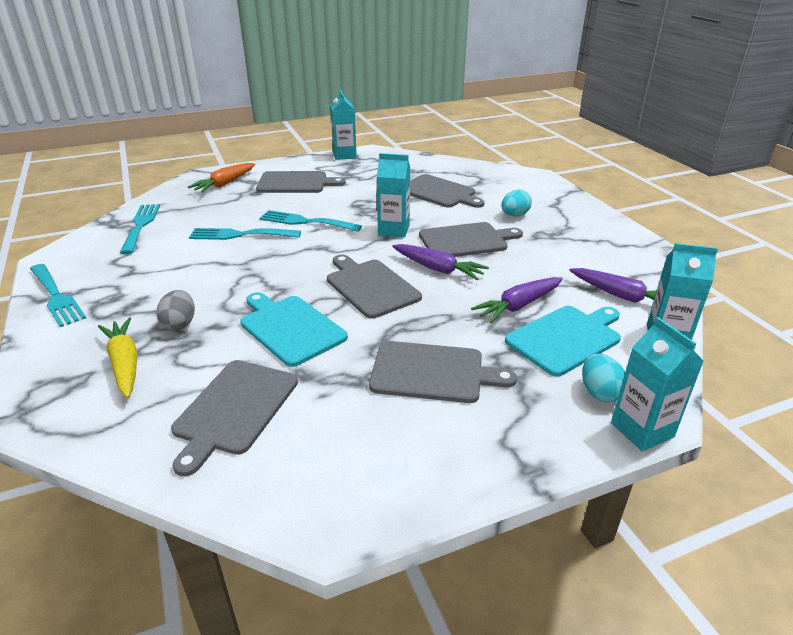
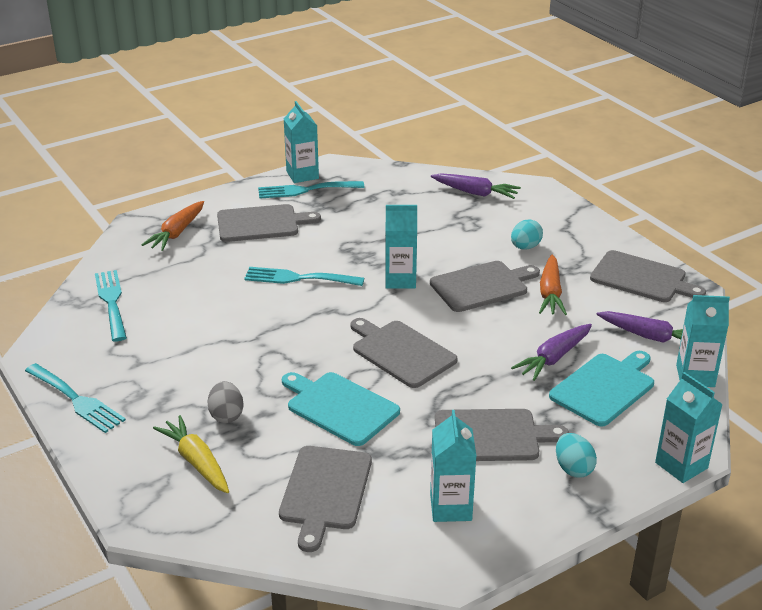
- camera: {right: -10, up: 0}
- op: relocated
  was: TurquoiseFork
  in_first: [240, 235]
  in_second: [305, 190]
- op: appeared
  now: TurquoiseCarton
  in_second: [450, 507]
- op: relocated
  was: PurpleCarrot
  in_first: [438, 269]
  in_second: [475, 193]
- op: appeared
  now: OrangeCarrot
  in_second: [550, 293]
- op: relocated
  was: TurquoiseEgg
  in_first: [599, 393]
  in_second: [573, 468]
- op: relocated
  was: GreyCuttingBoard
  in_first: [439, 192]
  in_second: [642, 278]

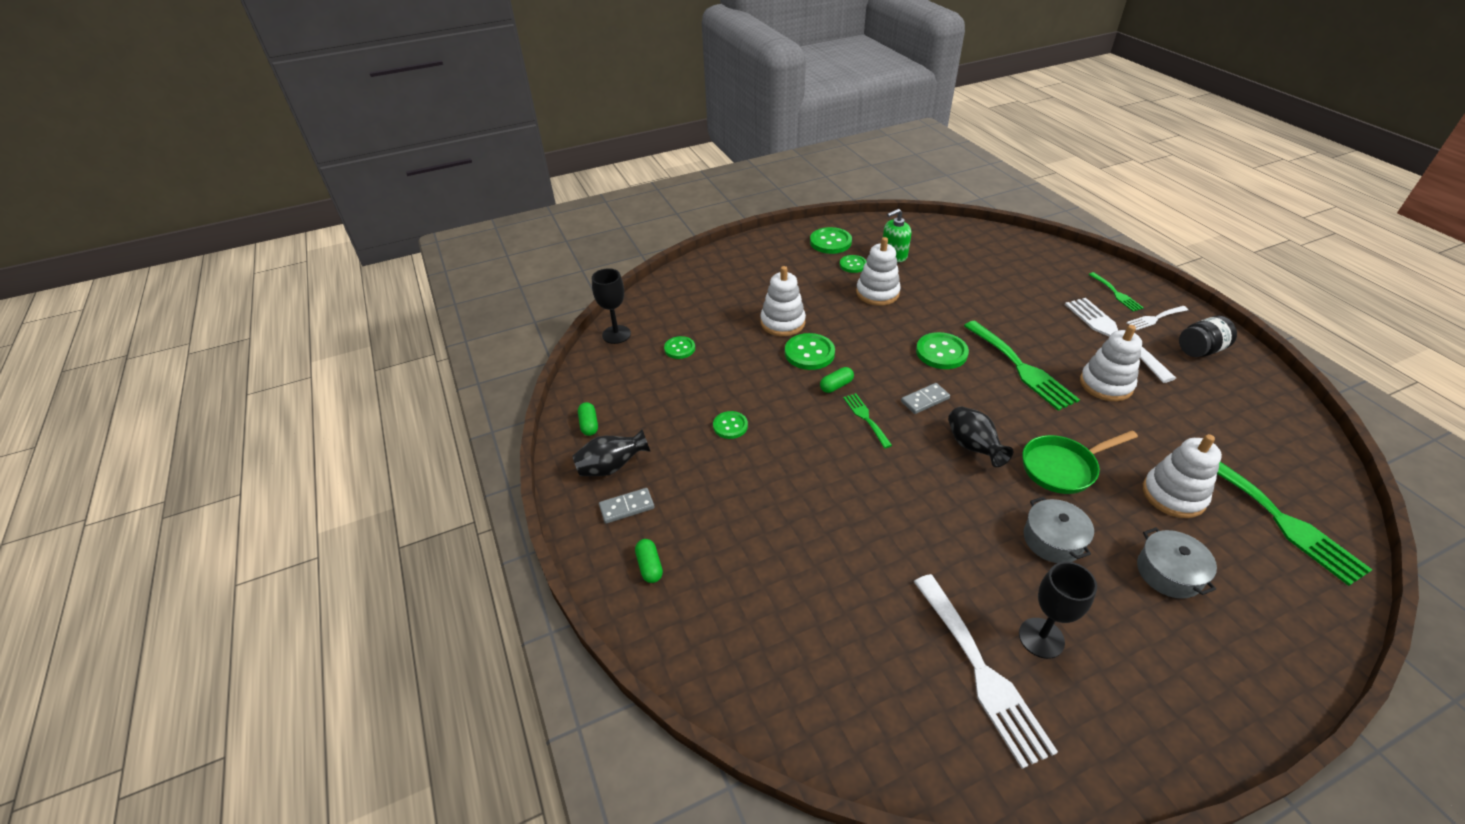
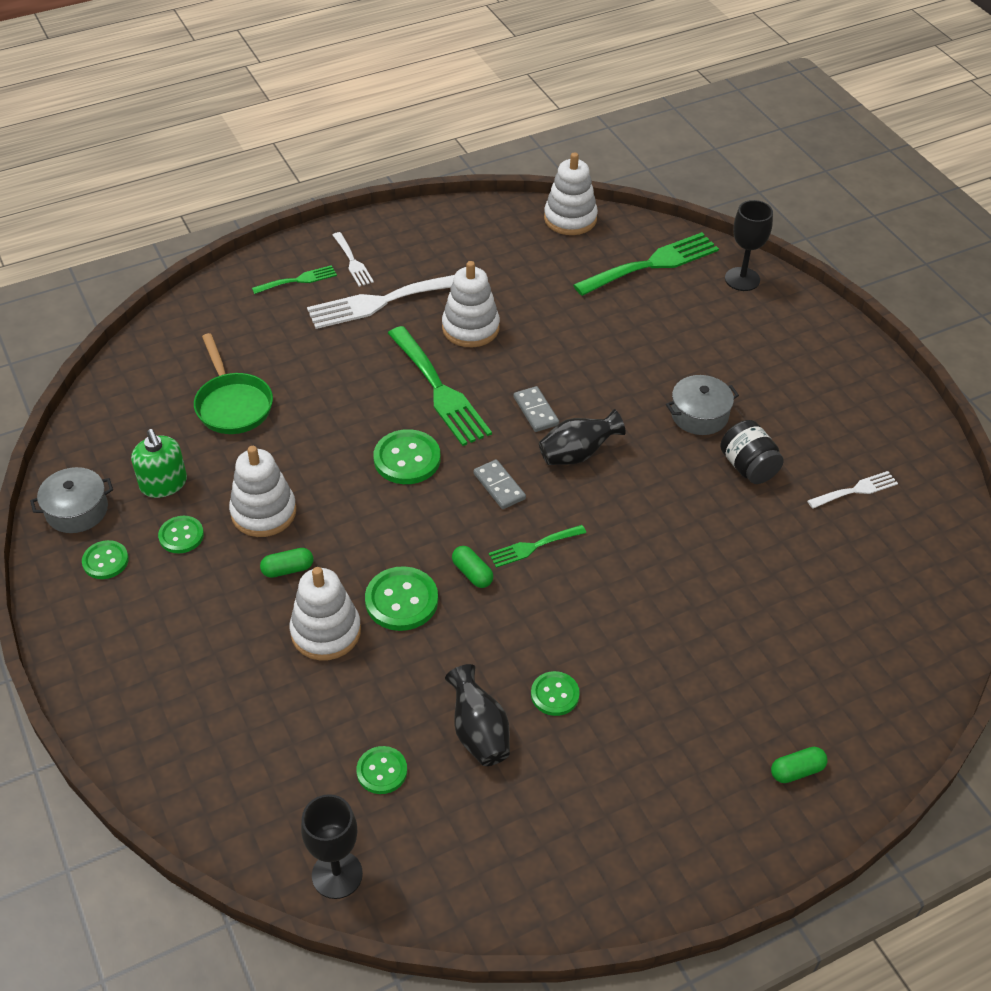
- camera: {right: -95, up: 5}
- op: relocated
  was: GreyPot
  in_first: [1168, 572]
  in_second: [77, 510]
- op: size
  was: GreenButton
  in_first: [830, 242]
  in_second: [105, 561]
  ratio: 0.63
- op: relocated
  was: GreenPan
  in_first: [1062, 468]
  in_second: [233, 404]
- op: relocated
  was: GreenCapsule
  in_first: [589, 425]
  in_second: [288, 569]
- op: spun
  was: GreenFork
  in_first: [1021, 368]
  in_second: [440, 390]
  clockwise: 90
- op: relocated
  was: BlackVase
  in_first: [612, 467]
  in_second: [478, 732]
- op: relocated
  was: GreyDomino
  in_first: [627, 507]
  in_second: [536, 411]
- op: relocated
  was: WhiteStackingToy
  in_first: [1173, 495]
  in_second: [570, 219]
- op: relocated
  was: BlackJar
  in_first: [1200, 350]
  in_second: [748, 467]
- op: relocated
  was: BlackGoblet
  in_first: [1041, 638]
  in_second: [742, 279]
- op: size
  was: WhiteFork
  in_first: [982, 672]
  in_second: [856, 490]
  ratio: 0.52

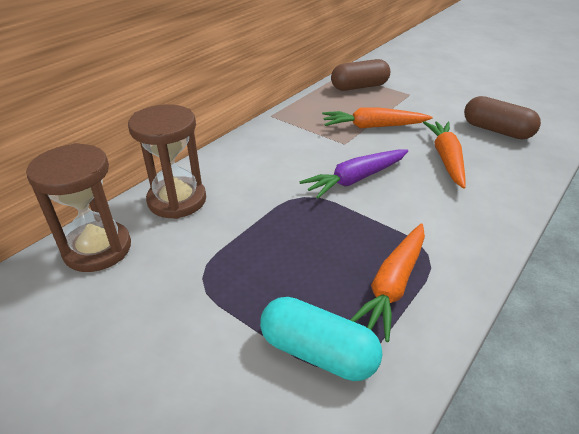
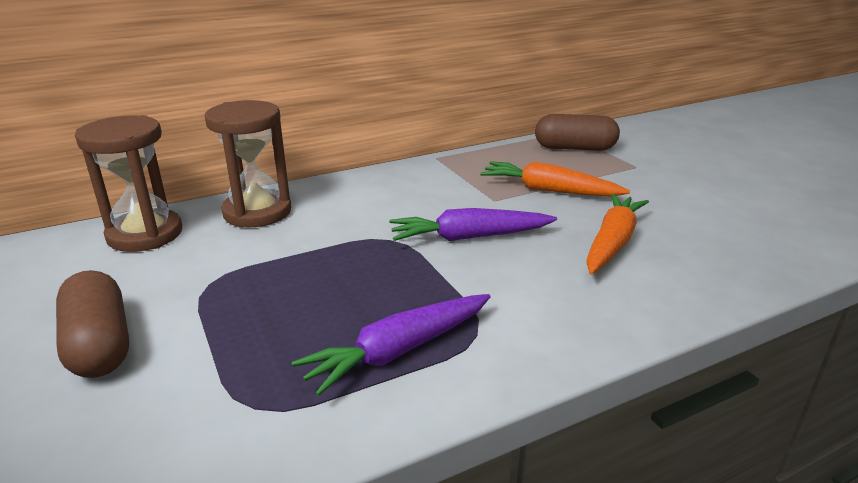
- camera: {right: 25, up: -10}
- op: relocated
  was: BrownCapsule
  in_first: [496, 130]
  in_second: [100, 344]
- op: colour
  was: OrangeCarrot
  now: PurpleCarrot
  in_first: [392, 285]
  in_second: [399, 351]
- op: missing
  was: TurquoiseCapsule
  in_first: [318, 352]

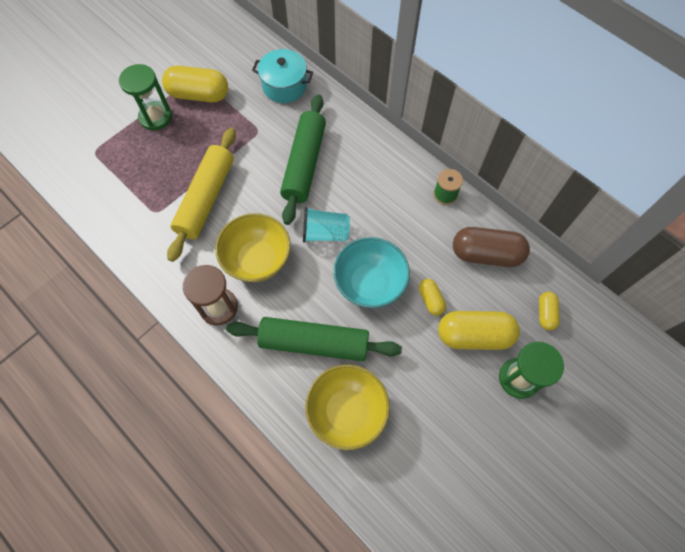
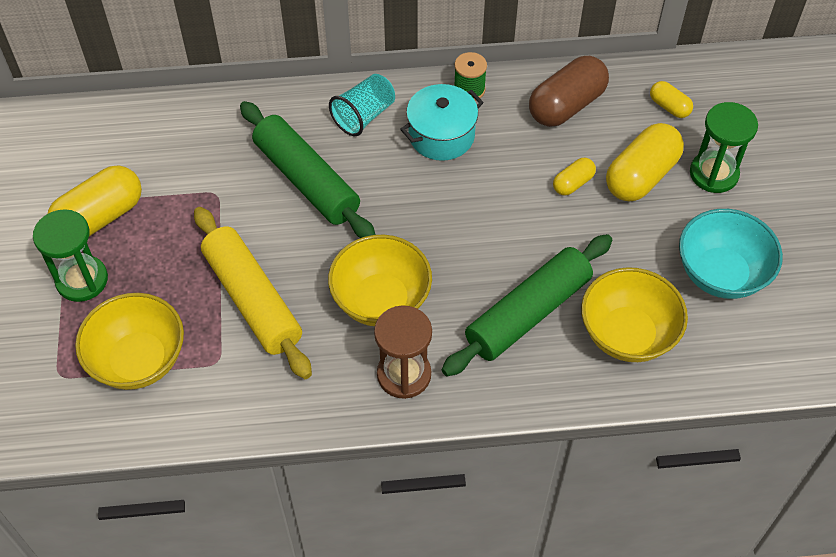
- camera: {right: -50, up: -10}
- op: appeared
  now: YellowBowl
  in_second: [138, 360]
- op: relocated
  was: TurquoiseCup
  in_first: [325, 233]
  in_second: [364, 116]
- op: relocated
  was: TurquoisePot
  in_first: [284, 86]
  in_second: [441, 135]
- op: spun
  was: YellowCapsule
  in_first: [430, 300]
  in_second: [573, 183]
  clockwise: -60
- op: relocated
  was: TurquoiseBowl
  in_first: [370, 283]
  in_second: [721, 274]

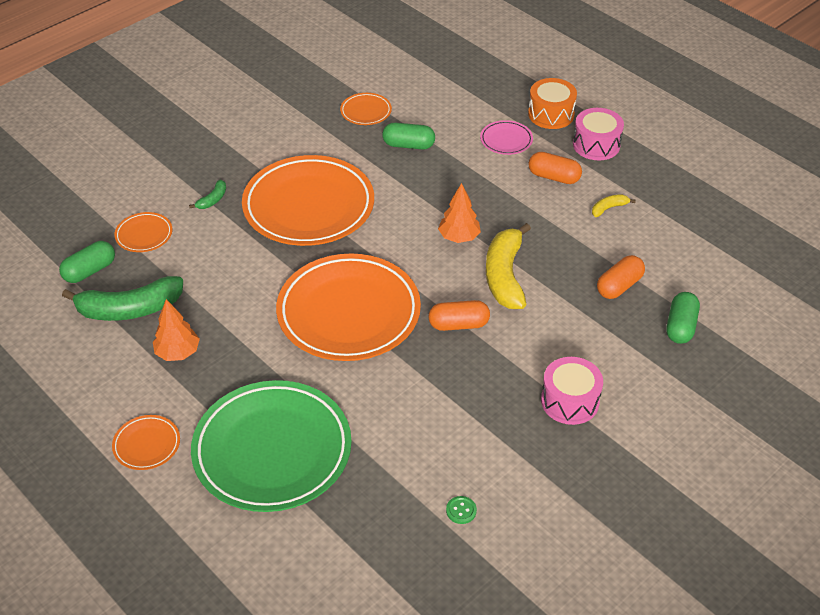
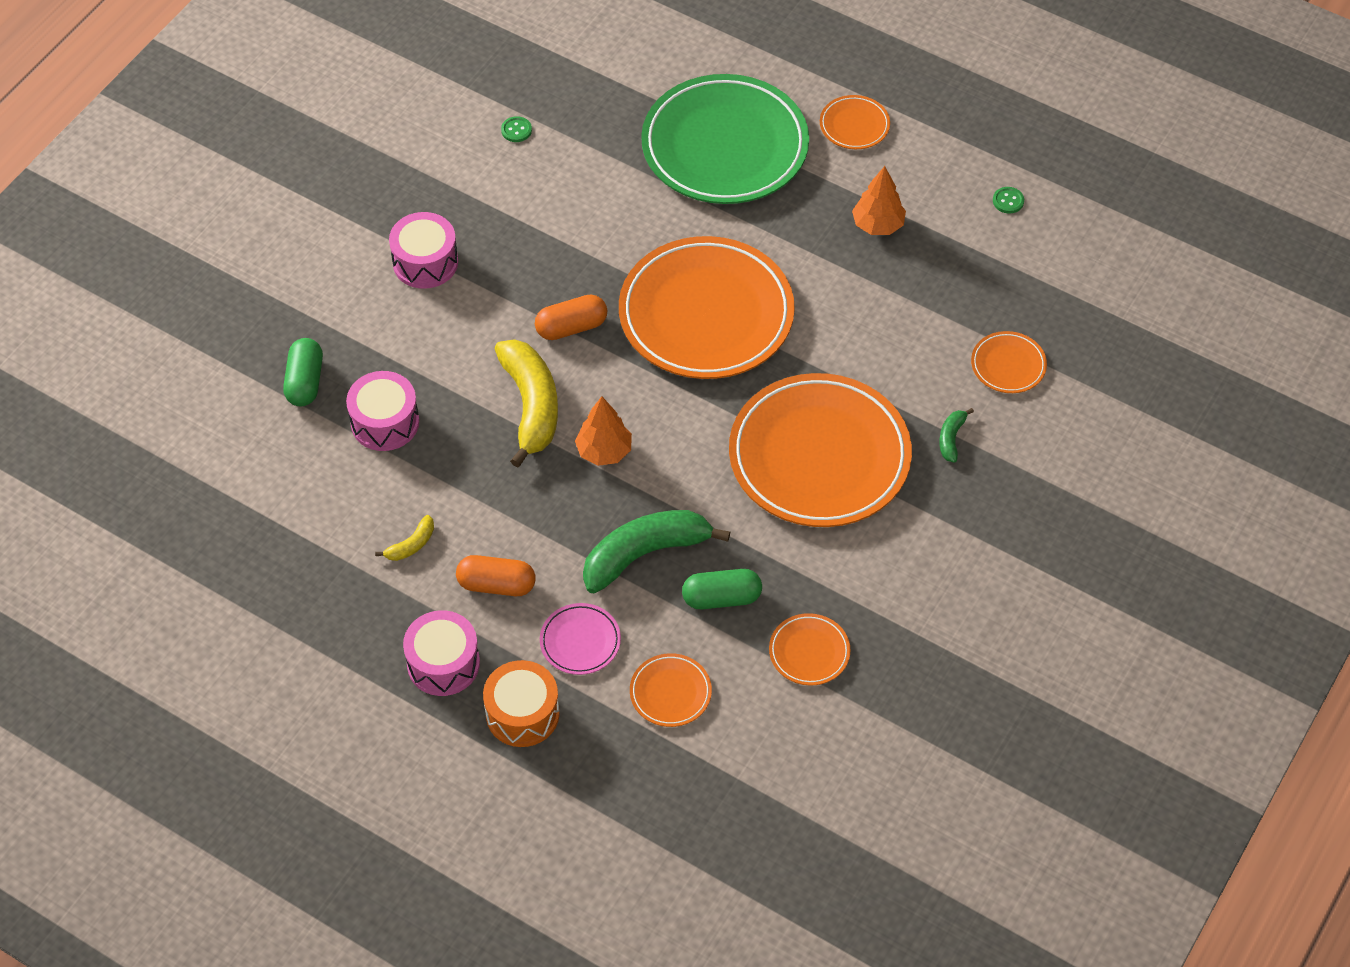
- camera: {right: 165, up: 10}
- op: exchanged
  was: OrangeCapsule
  now: PinkDrum
  in_first: [619, 286]
  in_second: [385, 422]
- op: relocated
  was: GreenBanana
  in_first: [129, 309]
  in_second: [645, 554]
- op: appeared
  now: OrangePlate
  in_second: [670, 692]
- op: appeared
  now: GreenButton
  in_second: [1008, 201]
- op: missing
  was: GreenCapsule
  in_first: [90, 271]

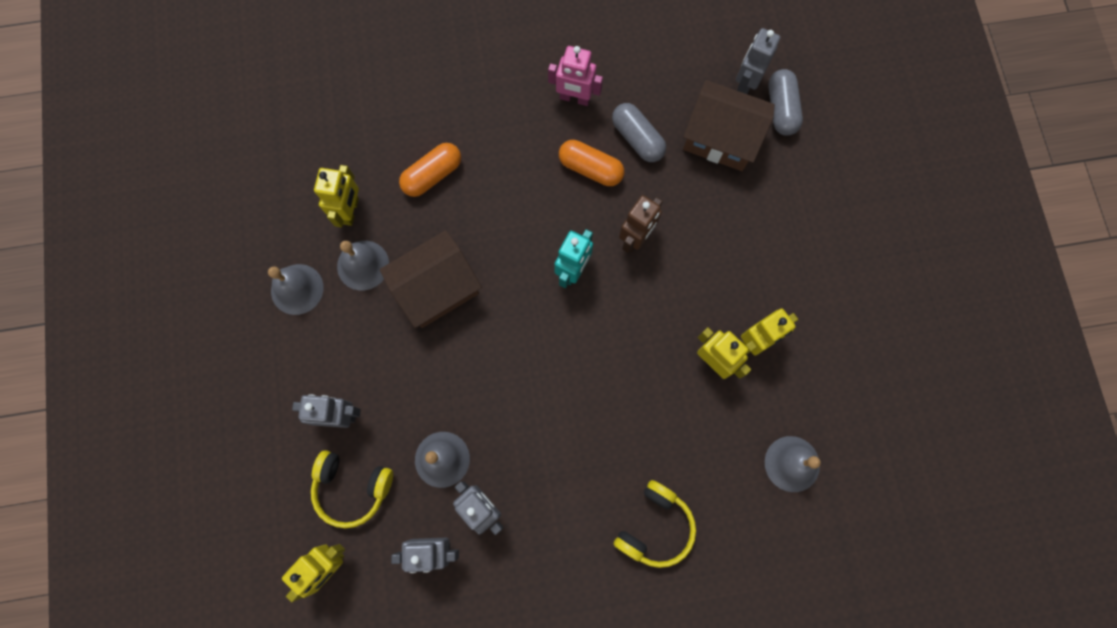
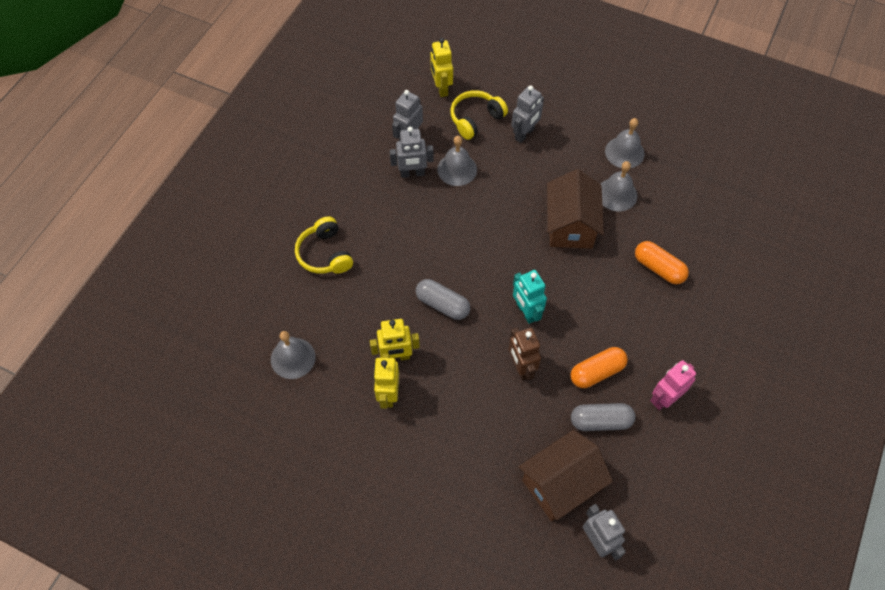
- camera: {right: 125, up: -15}
- op: relocated
  was: GreyCapsule
  in_first: [781, 109]
  in_second: [442, 304]
- op: spun
  was: OrangeCapsule
  in_first: [432, 175]
  in_second: [658, 268]
  clockwise: -45
- op: missing
  was: YellowRobot
  in_first: [350, 211]

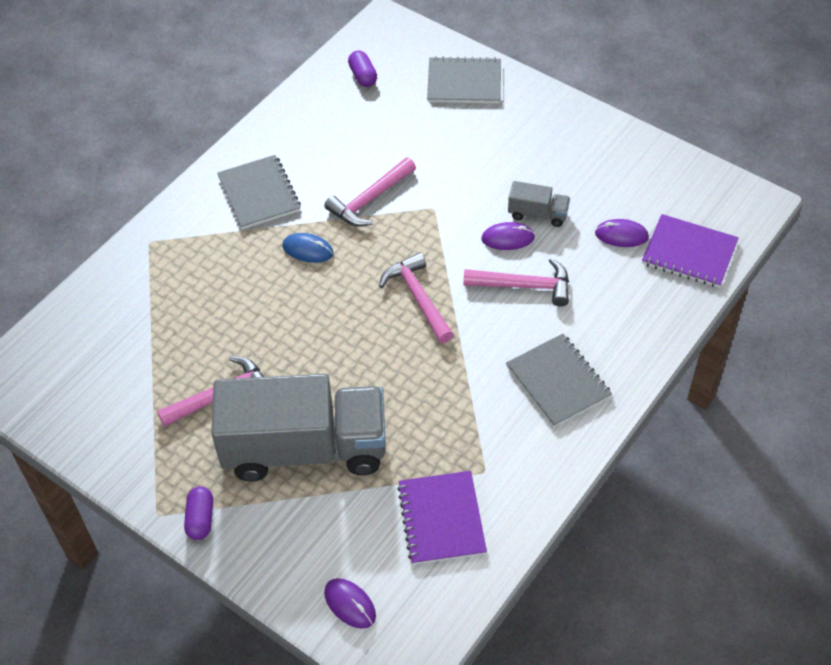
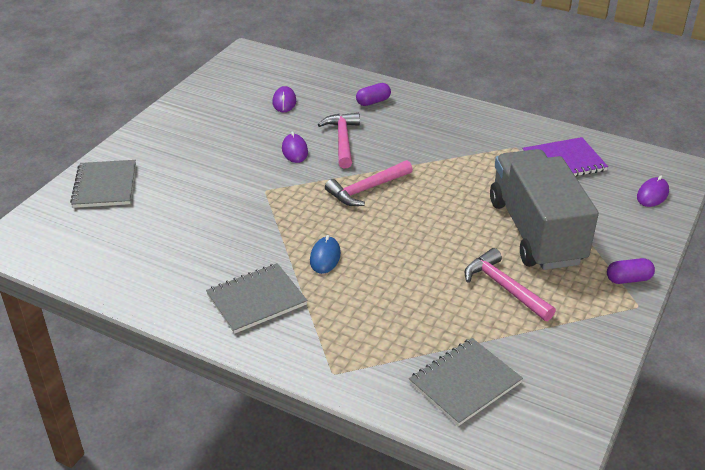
- camera: {right: -100, up: -15}
- op: relocated
  was: PurpleCapsule
  in_first: [363, 76]
  in_second: [373, 102]
- op: relocated
  was: GreyNotebook
  in_first: [558, 382]
  in_second: [465, 383]
- op: missing
  was: PinkHammer
  in_first: [370, 200]
- op: missing
  was: GreyTruck
  in_first: [537, 214]
- op: missing
  was: PurpleNotebook
  in_first: [689, 253]

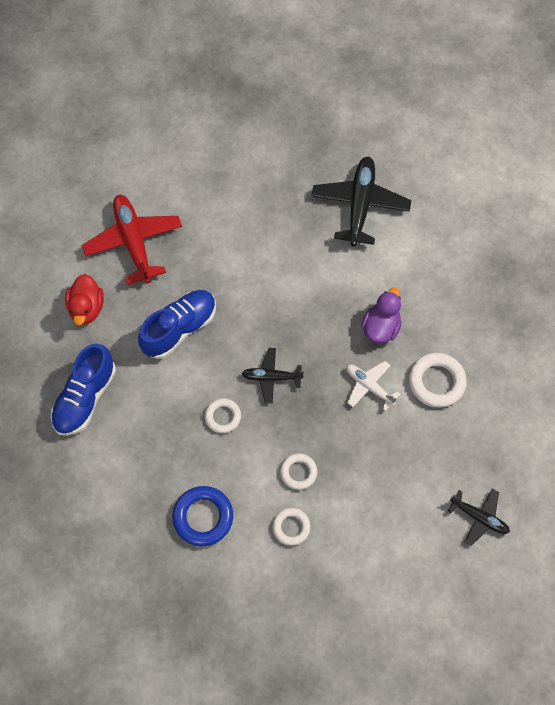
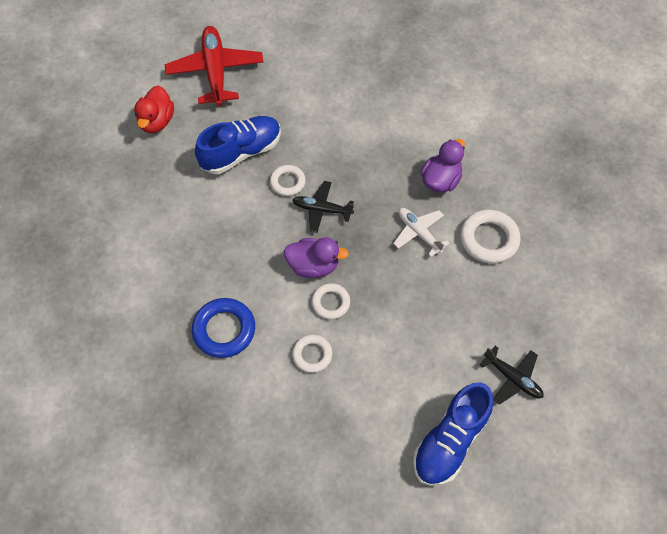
- camera: {right: 10, up: -5}
- op: relocated
  was: WhiteRing
  in_first: [223, 417]
  in_second: [287, 182]
- op: appeared
  now: PurpleDuck
  in_second: [313, 266]
- op: relocated
  was: BlueShoe
  in_first: [85, 398]
  in_second: [450, 441]
- op: missing
  was: BlackPlane
  in_first: [360, 205]

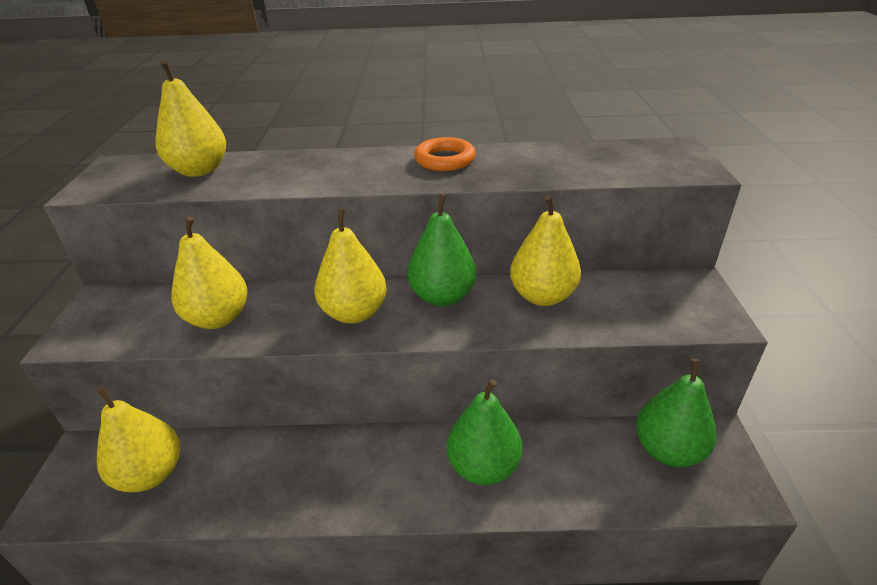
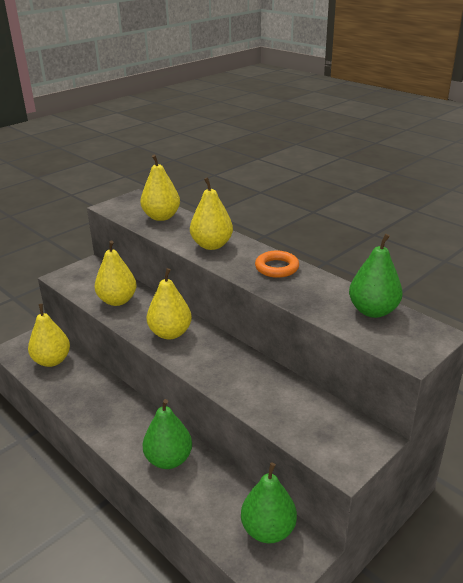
- camera: {right: 45, up: -5}
- op: relocated
  was: YellowPear
  in_first: [542, 296]
  in_second: [212, 245]
- op: relocated
  was: GreenPear
  in_first: [442, 296]
  in_second: [373, 311]

